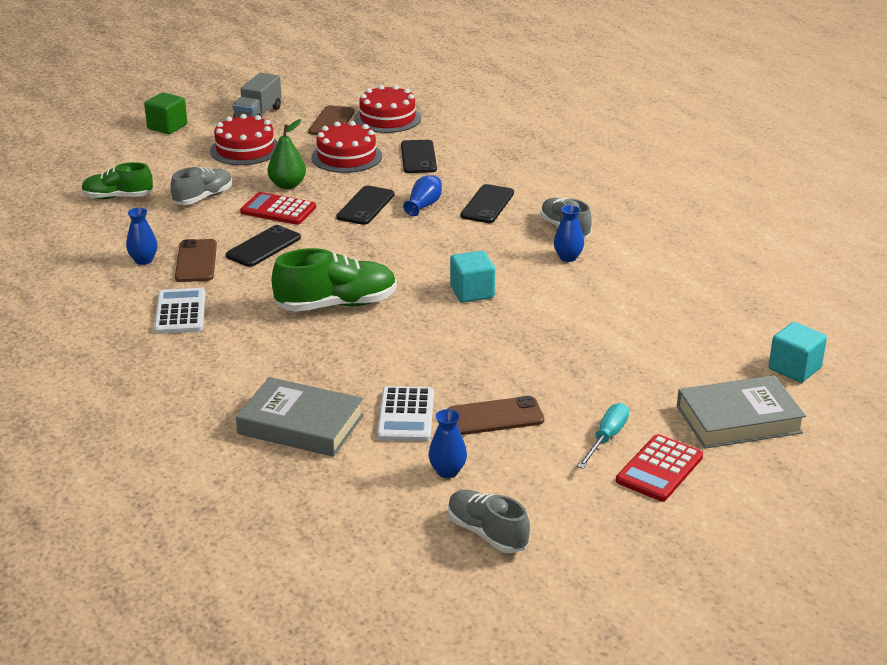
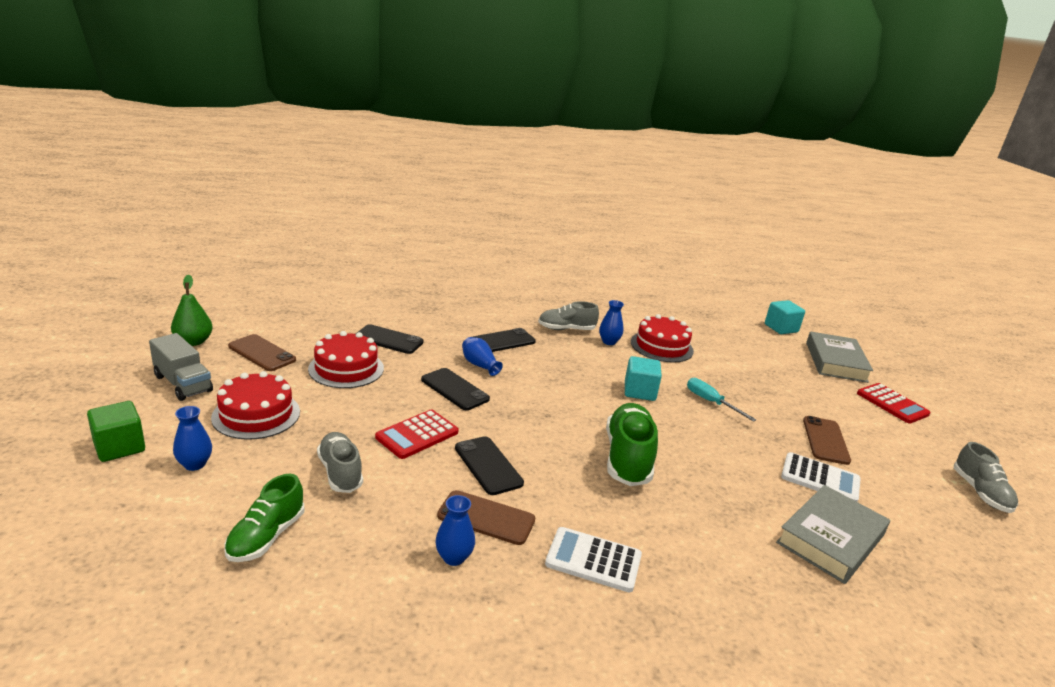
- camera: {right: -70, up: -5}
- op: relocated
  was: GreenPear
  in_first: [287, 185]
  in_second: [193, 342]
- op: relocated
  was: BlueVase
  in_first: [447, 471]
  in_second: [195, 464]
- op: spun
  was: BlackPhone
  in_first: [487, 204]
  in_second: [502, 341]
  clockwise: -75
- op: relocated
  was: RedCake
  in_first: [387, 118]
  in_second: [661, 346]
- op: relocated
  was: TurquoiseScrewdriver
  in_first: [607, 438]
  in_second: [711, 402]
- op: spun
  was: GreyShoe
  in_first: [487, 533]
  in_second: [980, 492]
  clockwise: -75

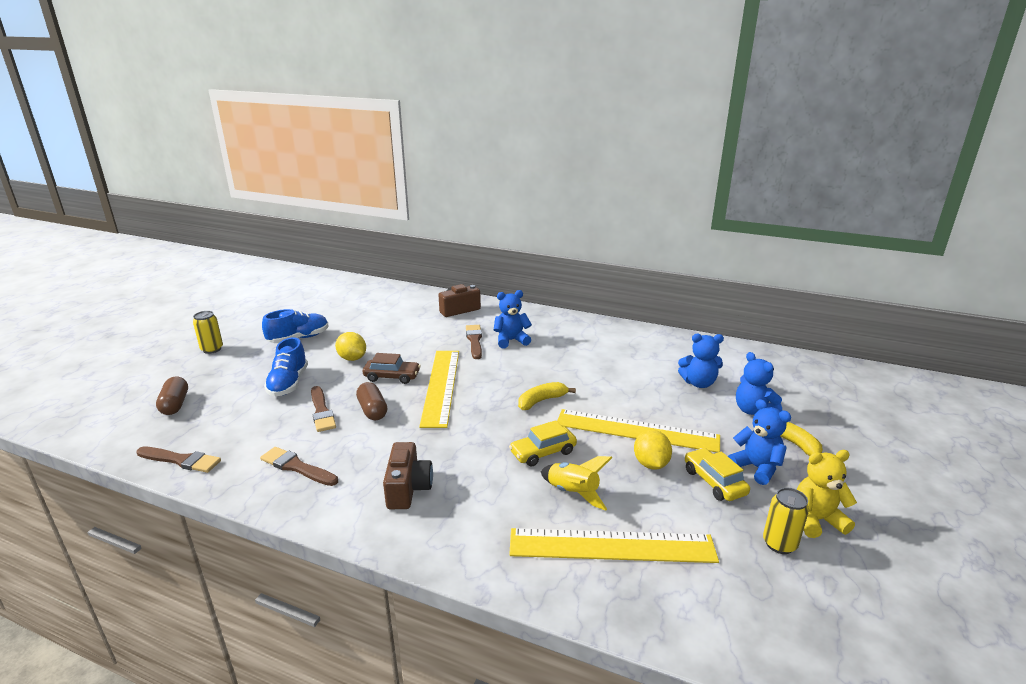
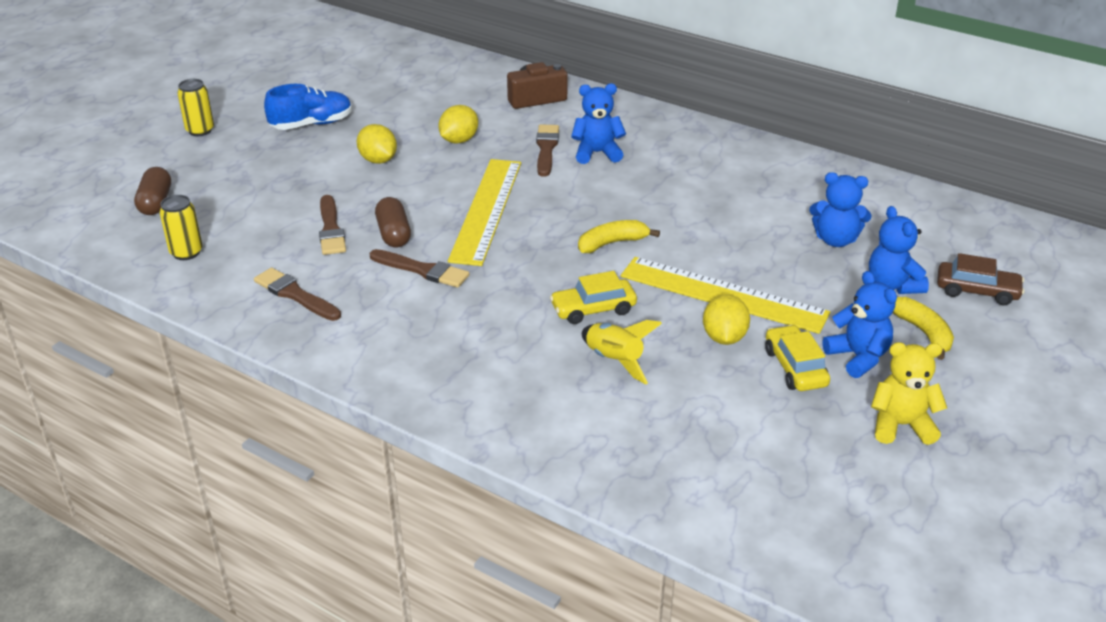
- camera: {right: 10, up: 10}
- op: relocated
  was: YellowCan
  in_first: [779, 544]
  in_second: [186, 252]
- op: relocated
  was: BrownBrush
  in_first: [181, 460]
  in_second: [422, 270]
- op: appeared
  now: YellowLemon
  in_second: [459, 140]
- op: relocated
  was: BrownCar
  in_first: [392, 377]
  in_second: [977, 291]
- op: missing
  was: BlueShoe
  in_first: [288, 384]
- op: missing
  was: BrownCamera
  in_first: [408, 488]
- op: missing
  was: YellowRuler
  in_first: [611, 546]

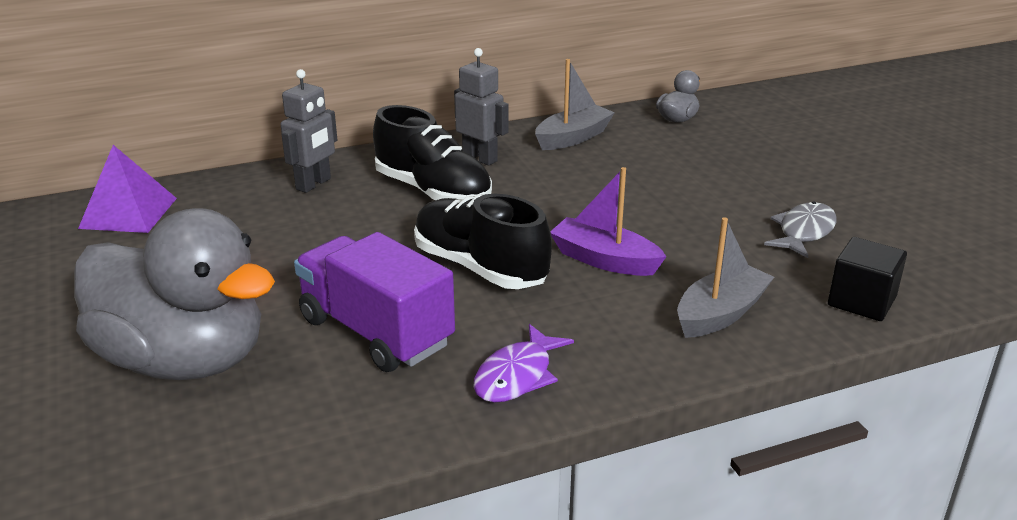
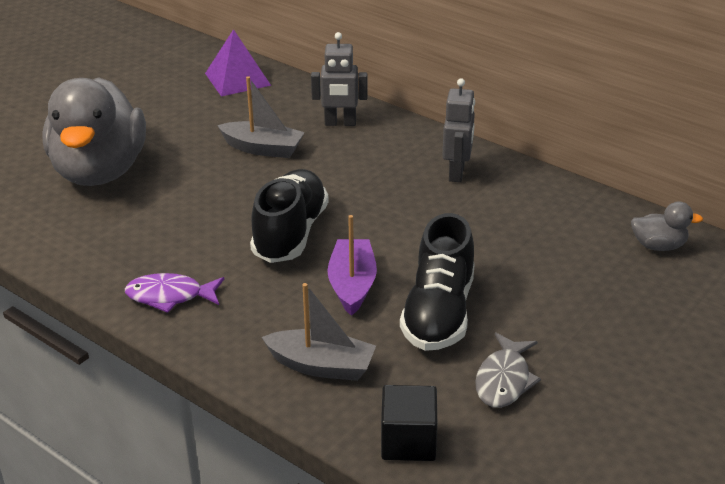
- camera: {right: 60, up: 5}
- op: relocated
  was: GreyBoat
  in_first: [573, 138]
  in_second: [263, 149]
- op: relocated
  was: BlackShoe
  in_first: [433, 192]
  in_second: [439, 313]
- op: spun
  was: GreyFish
  in_first: [804, 232]
  in_second: [504, 380]
  clockwise: 105
- op: missing
  was: PurpleTruck
  in_first: [376, 332]

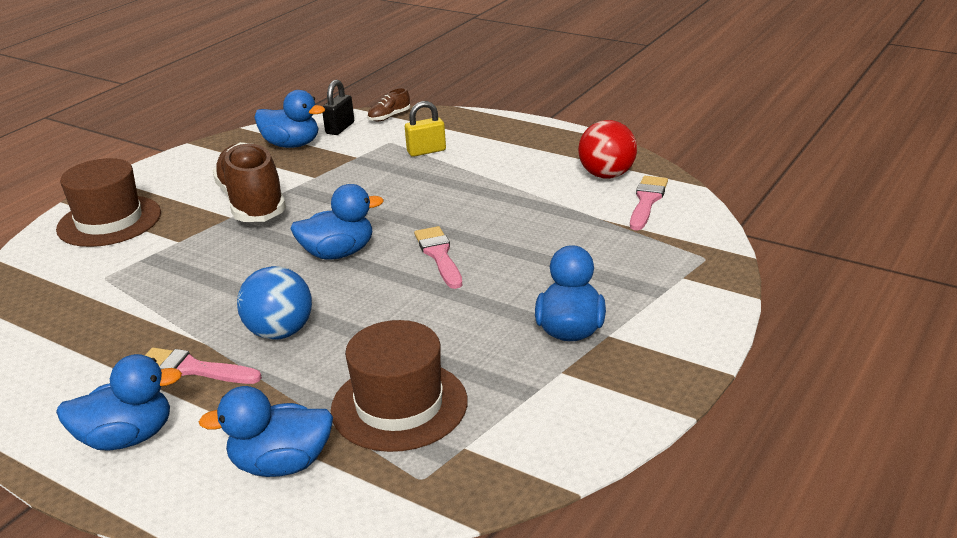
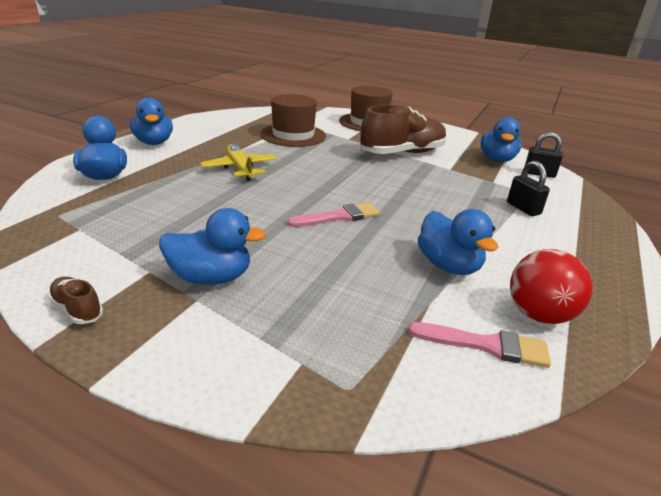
- camera: {right: 80, up: 0}
- op: relocated
  was: BrownShoe
  in_first: [389, 117]
  in_second: [77, 309]
- op: exchanged
  was: BlueBall
  now: YellowPlane
  in_first: [280, 332]
  in_second: [240, 169]
- op: relocated
  was: BrownHat
  in_first: [399, 405]
  in_second: [293, 135]
- op: relocated
  was: BlueDuck
  in_first: [338, 253]
  in_second: [448, 266]
- op: colour
  was: YellowPadlock
  now: BlackPadlock
  in_first: [426, 151]
  in_second: [523, 208]
- op: missing
  was: PinkBrush
  in_first: [193, 369]

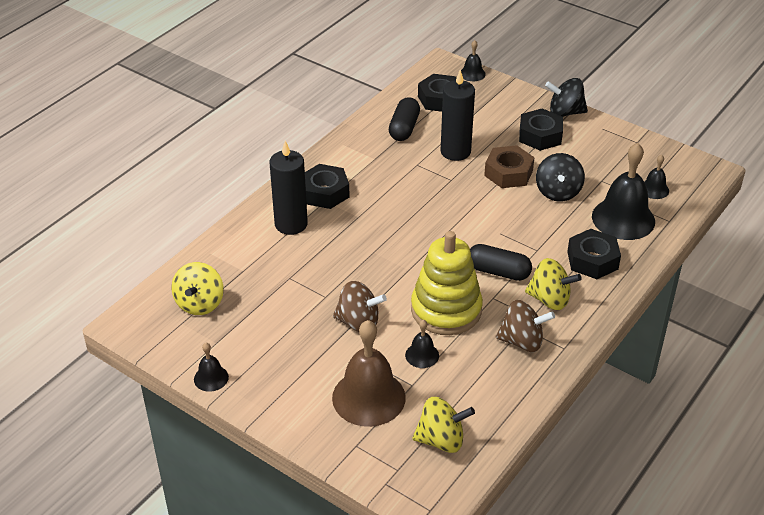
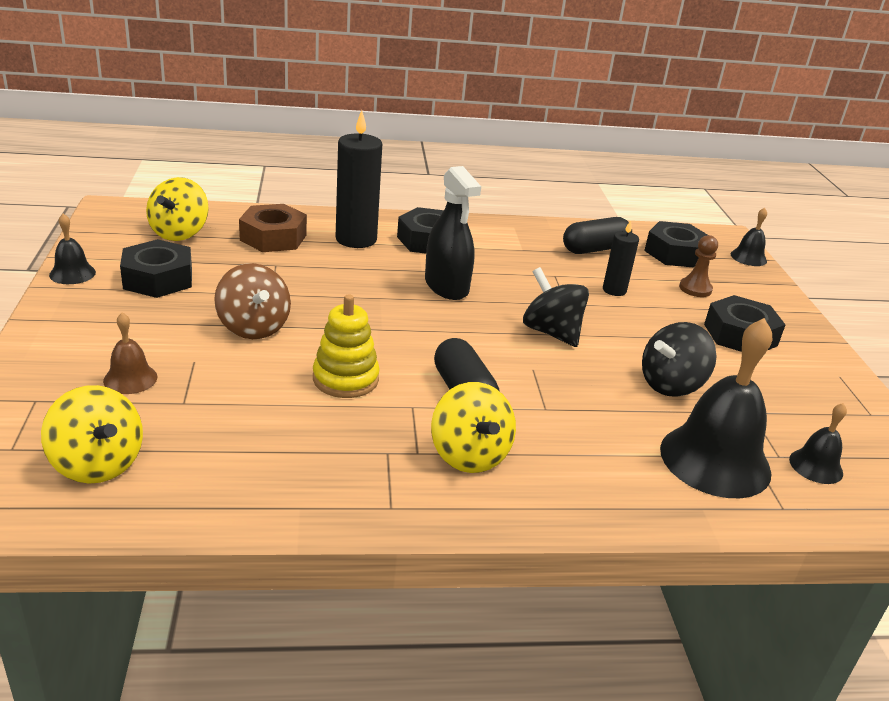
- camera: {right: 45, up: -10}
- op: size
  was: BrownBell
  in_first: [368, 397]
  in_second: [130, 379]
  ratio: 0.48
- op: relocated
  was: BlackNut
  in_first: [592, 260]
  in_second: [158, 279]
- op: spun
  was: YellowSpinningTop
  in_first: [200, 303]
  in_second: [179, 233]
  clockwise: -45
- op: relocated
  was: BrownNut
  in_first: [508, 173]
  in_second: [273, 237]
- op: size
  was: YellowStackingToy
  in_first: [446, 310]
  in_second: [345, 379]
  ratio: 0.62
- op: appeared
  now: BlackSprayBottle
  in_second: [446, 286]
- op: relocated
  was: BlackSpinningTop
  in_first: [565, 112]
  in_second: [551, 332]
- op: size
  was: BlackCandle
  in_first: [455, 151]
  in_second: [614, 290]
  ratio: 0.56
- op: appeared
  now: BrownPawn
  in_second: [695, 289]
- op: missing
  was: BlackBell
  in_first: [422, 355]
- op: missing
  was: BrownSpinningTop
  in_first: [522, 341]

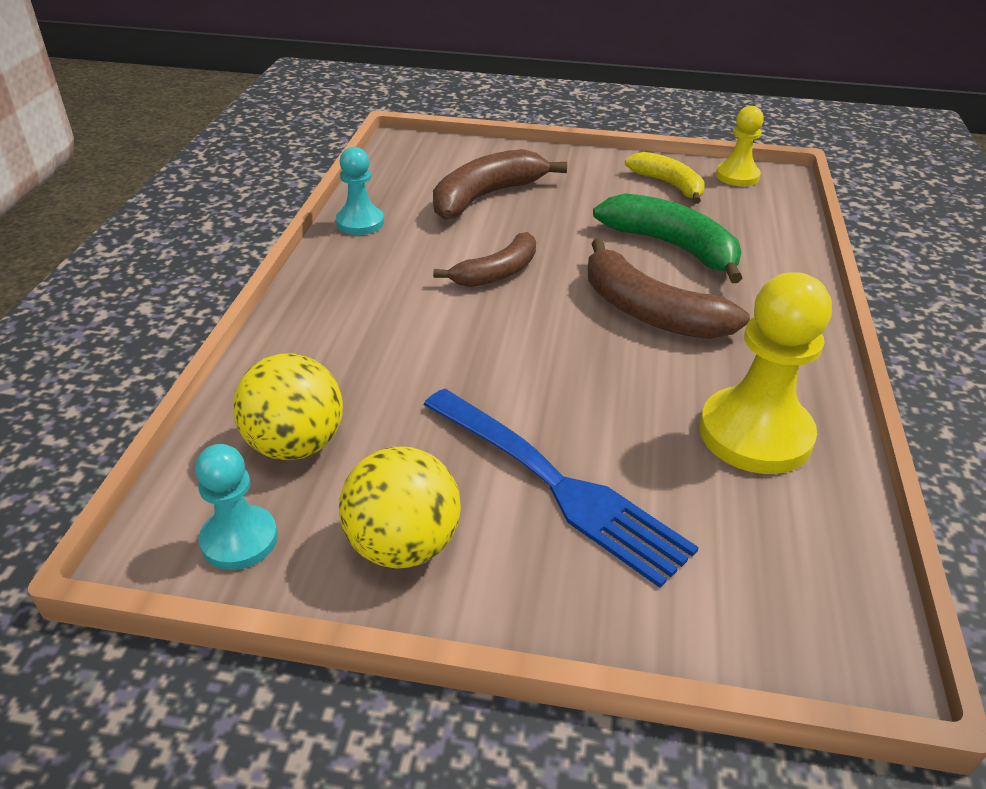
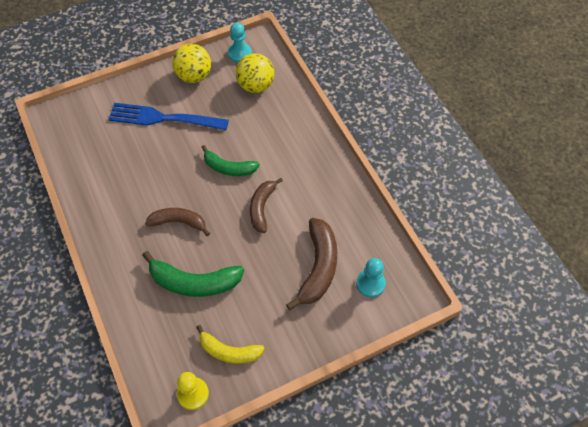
- camera: {right: 145, up: 20}
- op: size
  was: BrownBanana
  in_first: [649, 312]
  in_second: [179, 222]
  ratio: 0.66
- op: appeared
  now: GreenBanana
  in_second: [229, 168]
- op: relocated
  was: TurquoisePawn
  in_first: [360, 222]
  in_second: [370, 284]
- op: missing
  was: YellowPawn
  in_first: [755, 434]

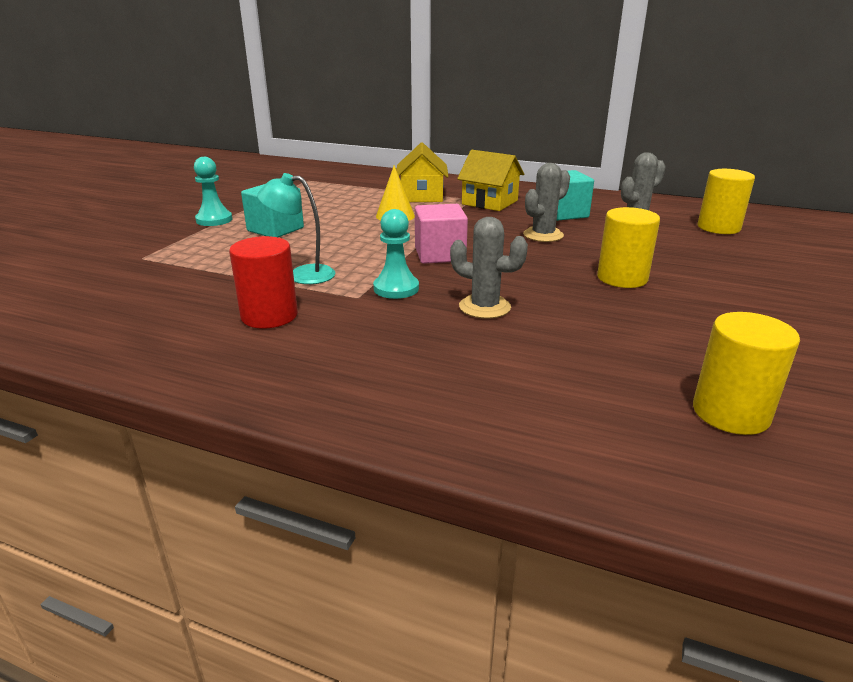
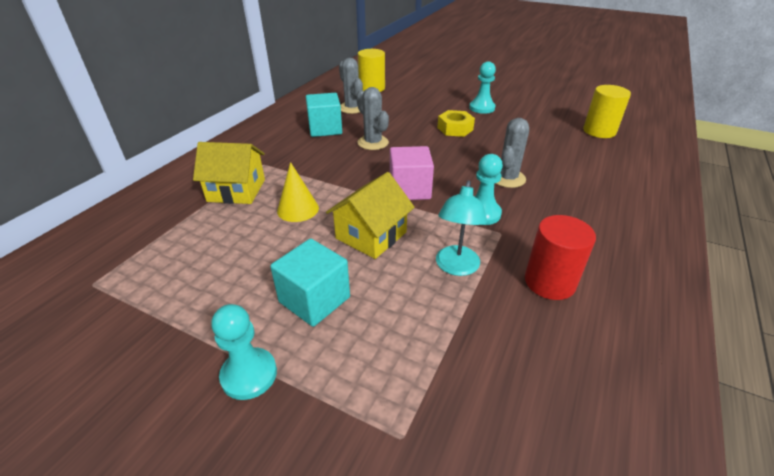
- camera: {right: -85, up: 10}
- op: relocated
  was: YellowHouse
  in_first: [490, 202]
  in_second: [371, 235]
- op: exchanged
  was: YellowCylinder
  now: YellowNut
  in_first: [622, 278]
  in_second: [455, 129]
- op: appeared
  now: TurquoisePawn
  in_second: [482, 108]

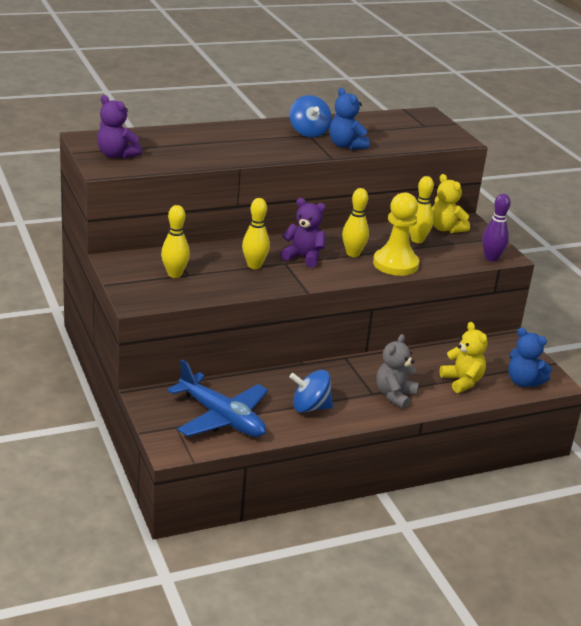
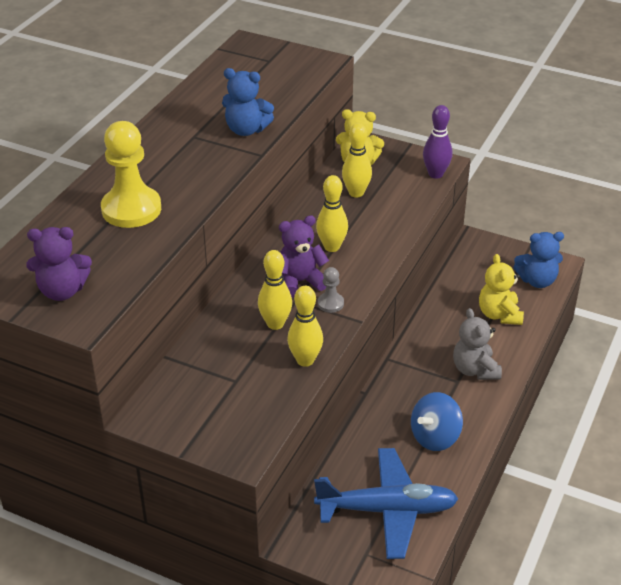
- camera: {right: -40, up: 10}
- op: relocated
  was: YellowPawn
  in_first: [395, 264]
  in_second: [131, 209]
- op: relocated
  was: YellowBowlingPin
  in_first: [174, 274]
  in_second: [305, 360]
- op: appeared
  now: GreyPawn
  in_second: [330, 303]
- op: spun
  was: YellowTeddyBear
  in_first: [462, 381]
  in_second: [499, 314]
  clockwise: -120
- op: missing
  was: BlueSpinningTop
  in_first: [308, 132]

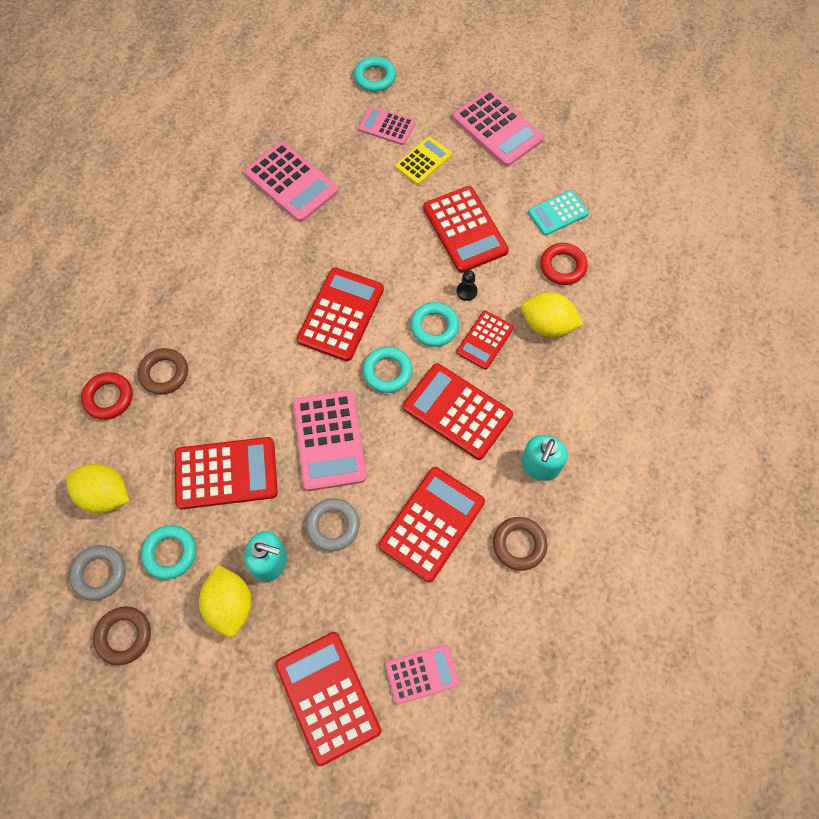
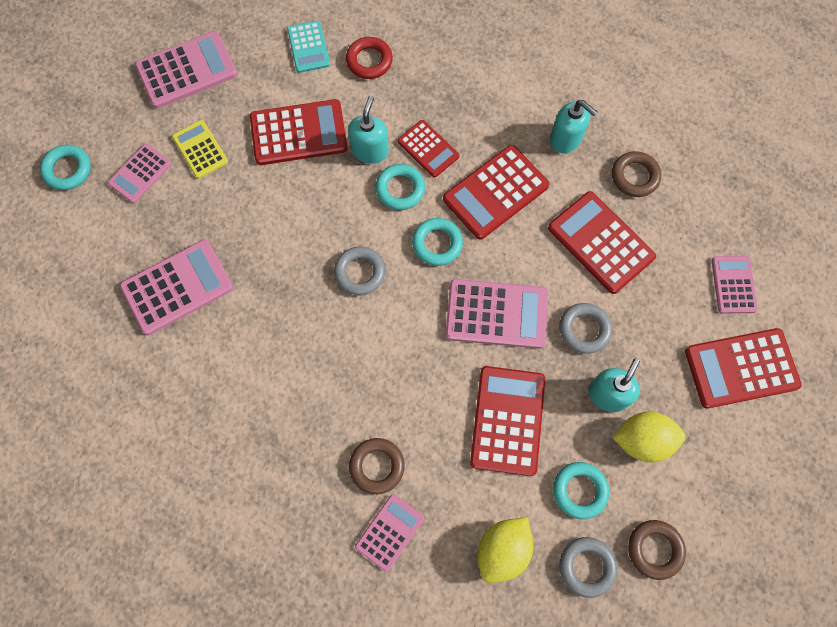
- camera: {right: -75, up: 5}
- op: exchanged
  was: RedCalculator
  now: GreyRing
  in_first: [341, 314]
  in_second: [360, 272]
- op: exchanged
  was: BlackPawn
  now: TurquoiseSoapDispenser
  in_first: [466, 291]
  in_second: [370, 150]
- op: exchanged
  was: RedRing
  now: PinkCalculator
  in_first: [108, 398]
  in_second: [389, 532]
- op: missing
  was: YellowLemon
  in_first: [547, 325]

